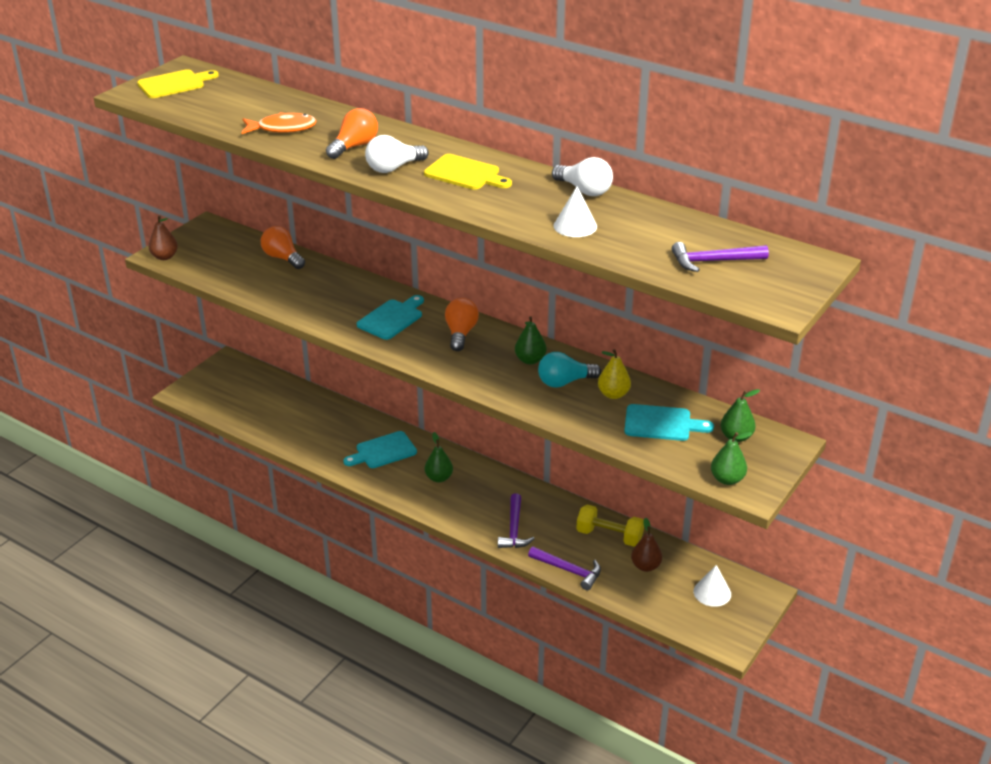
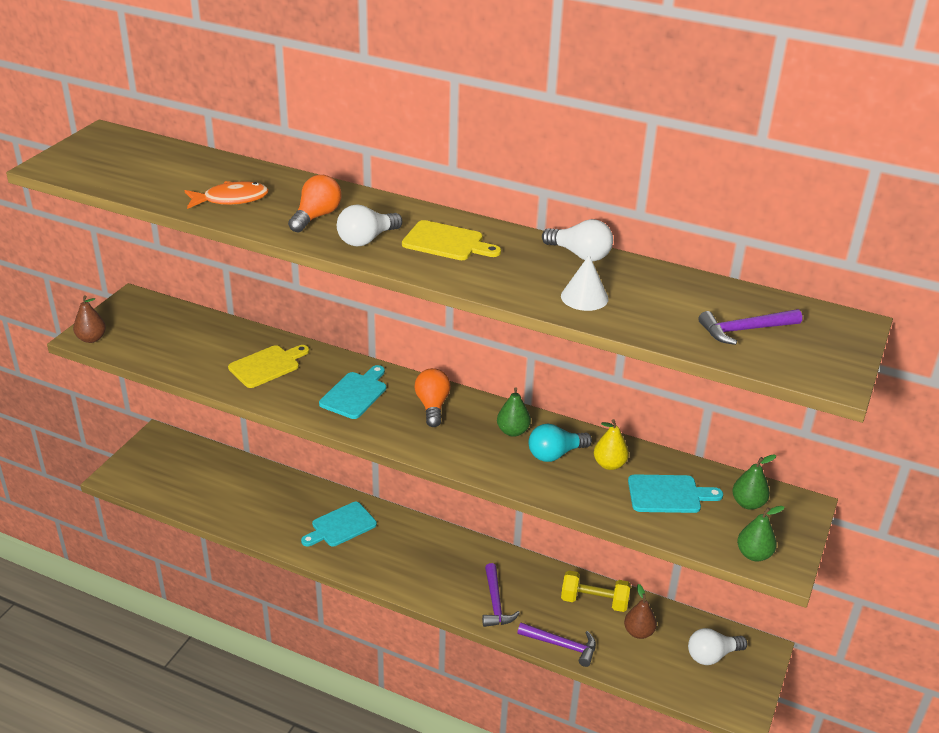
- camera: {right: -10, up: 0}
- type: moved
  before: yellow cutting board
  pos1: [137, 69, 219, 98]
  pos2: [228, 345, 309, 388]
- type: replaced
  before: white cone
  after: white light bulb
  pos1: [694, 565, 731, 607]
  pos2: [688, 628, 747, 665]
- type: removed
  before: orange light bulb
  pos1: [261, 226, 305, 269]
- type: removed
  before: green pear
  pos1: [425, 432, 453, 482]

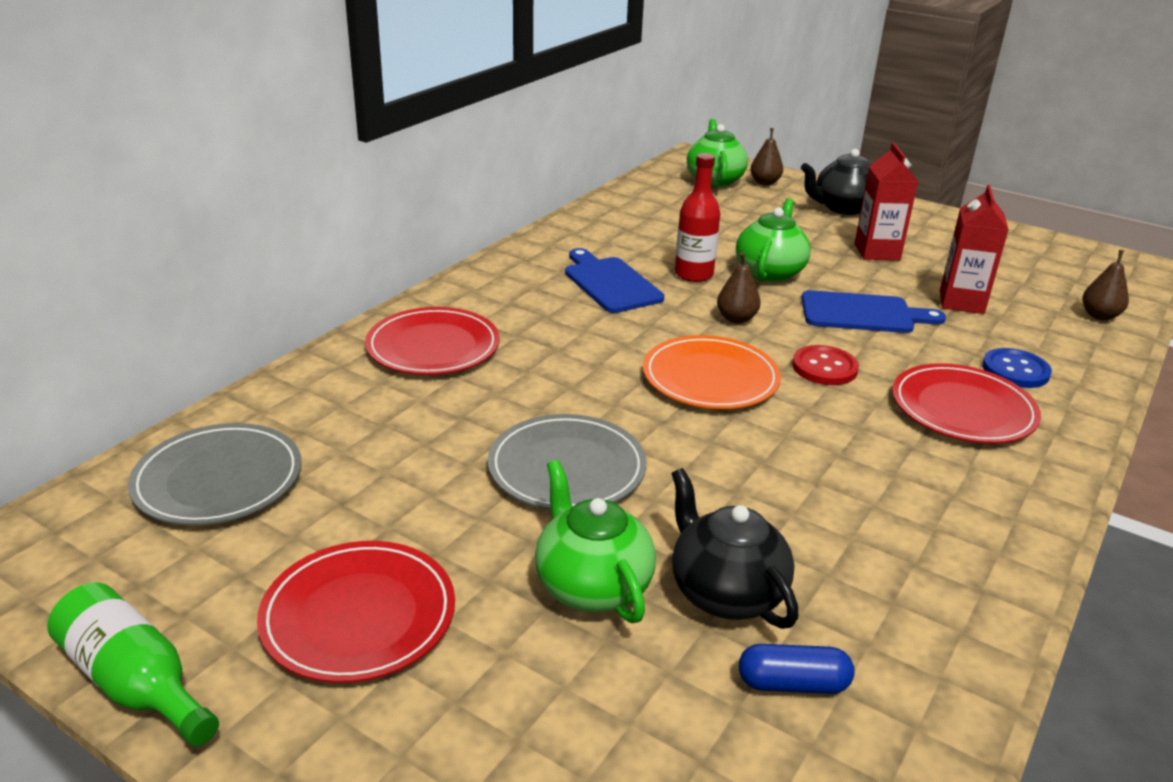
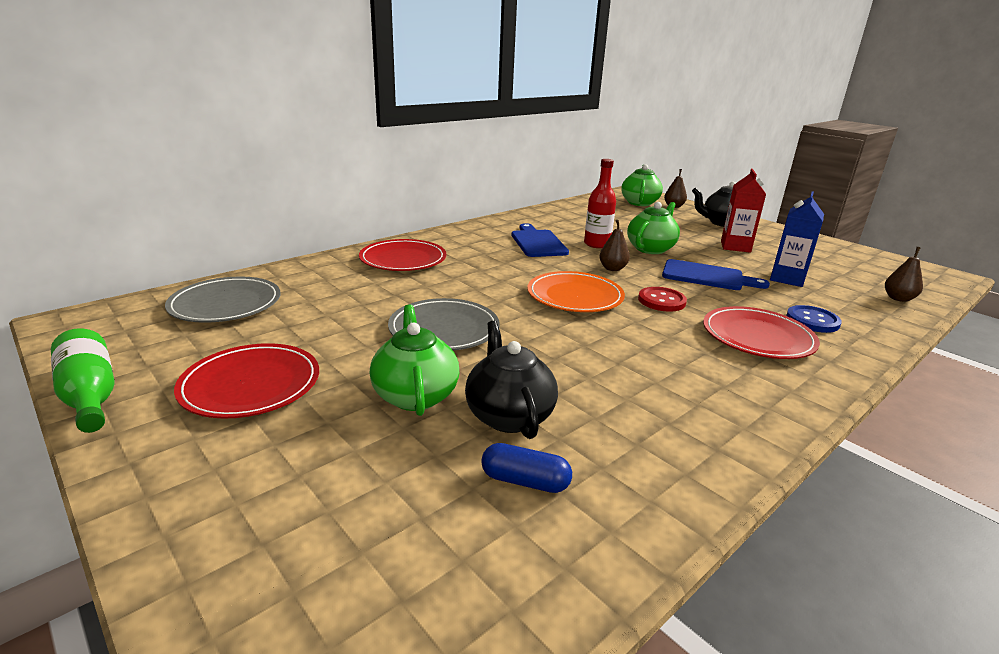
- camera: {right: 15, up: -5}
- type: recoloured
  before: red carton
  after: blue carton
  pos1: [940, 185, 1009, 314]
  pos2: [770, 191, 824, 287]

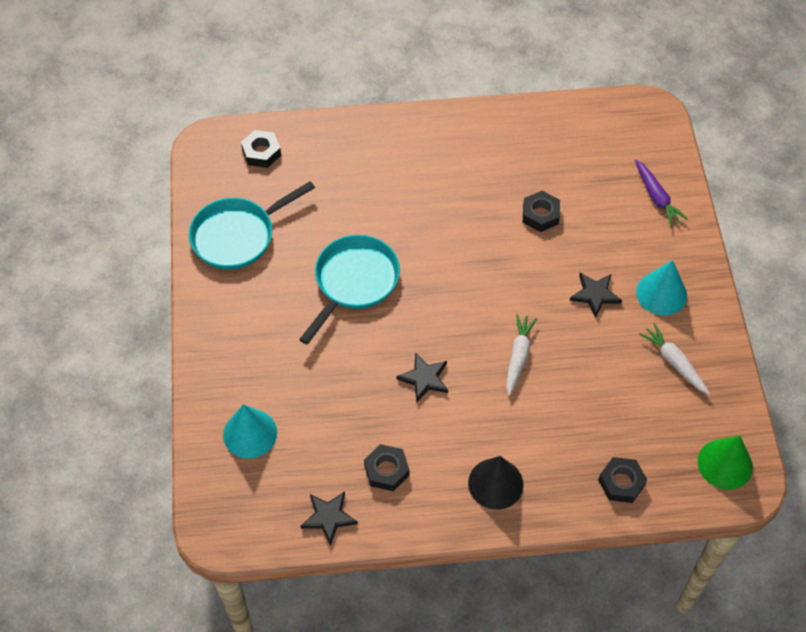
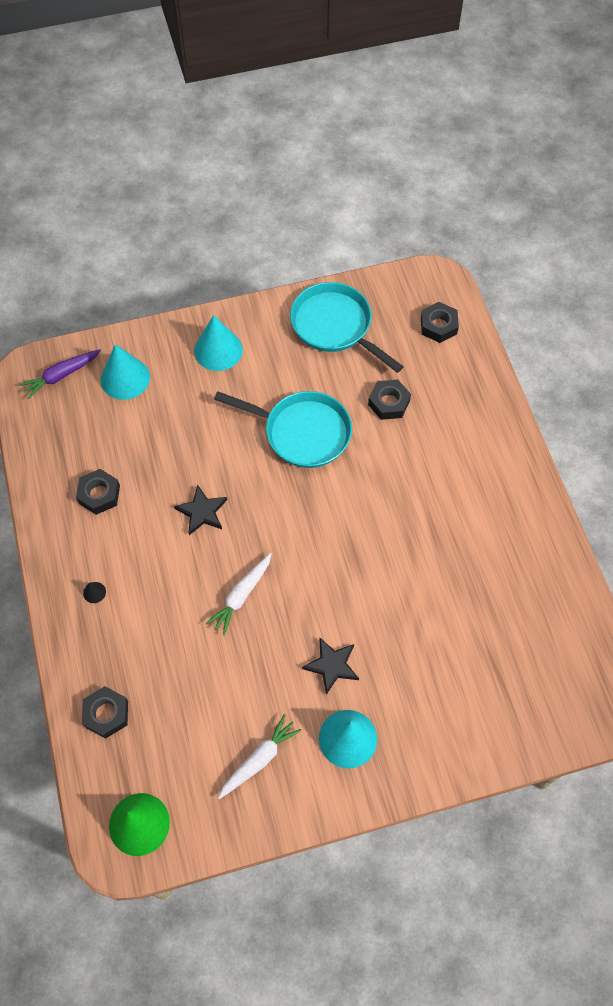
- camera: {right: 80, up: 5}
- type: moved
  before: purple carrot
  pos1: [635, 160, 688, 226]
  pos2: [19, 349, 101, 399]
- type: resized
  before: black cone
  pos1: [468, 456, 523, 510]
  pos2: [83, 582, 106, 603]
  scale: 0.42
- type: added
  after: turquoise cone
  pos2: [194, 315, 243, 371]
- type: turned
  before: white carrot
  pos1: [506, 314, 537, 396]
  pos2: [206, 553, 271, 635]
  turn: 120
- type: moved
  before: black nut
  pos1: [523, 191, 560, 232]
  pos2: [368, 380, 411, 420]
- type: removed
  before: black star
  pos1: [301, 491, 358, 546]

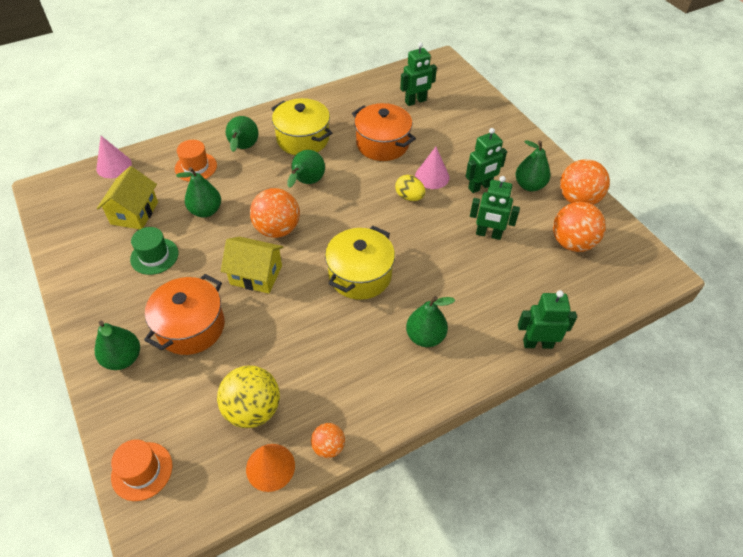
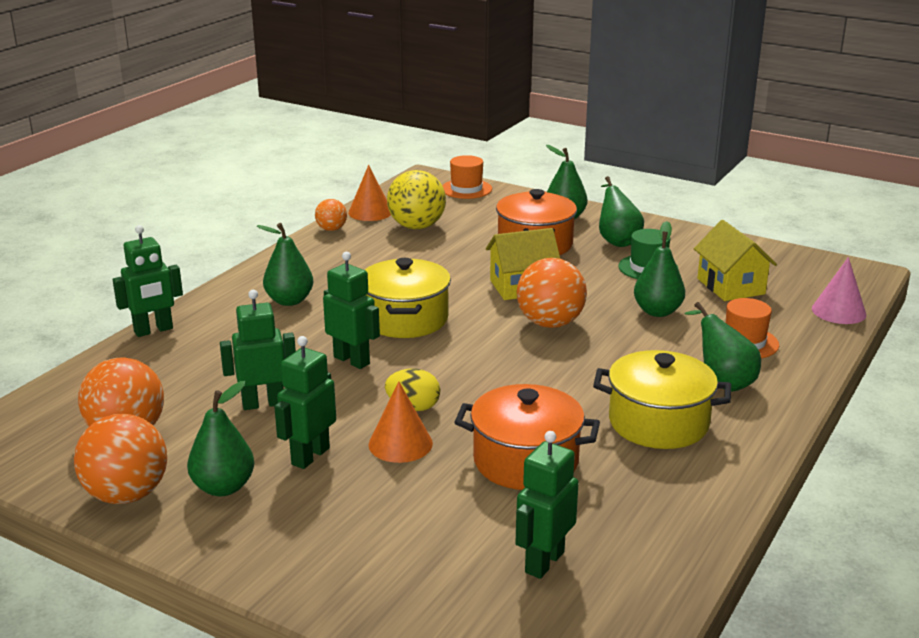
- camera: {right: 150, up: -25}
- type: added
  after: green robot
  pos2: [323, 252, 380, 369]
- type: recoloured
  before: pink cone
  after: orange cone
  pos1: [415, 147, 450, 189]
  pos2: [368, 381, 433, 463]
- type: moved
  before: green pear
  pos1: [287, 150, 325, 188]
  pos2: [599, 176, 644, 247]

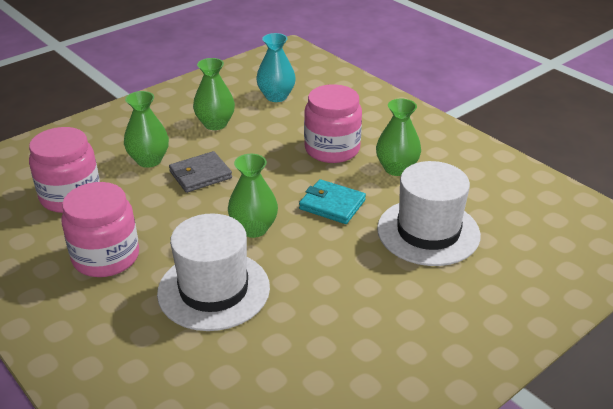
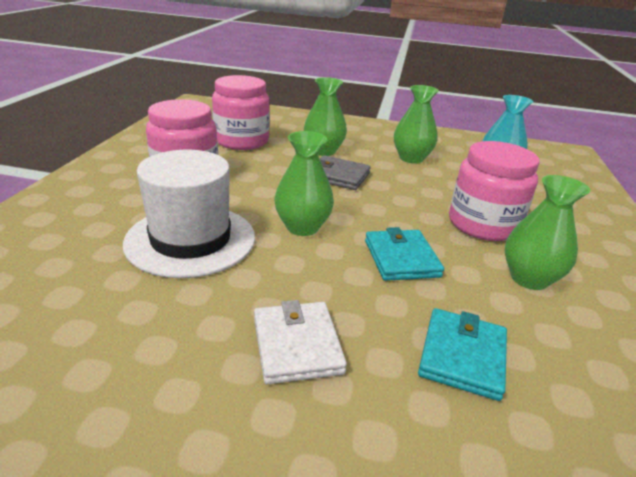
- camera: {right: 50, up: -5}
- type: added
  after: white wallet
  pos2: [254, 300, 347, 384]
- type: replaced
  before: white hat
  after: turquoise wallet
  pos1: [377, 161, 481, 266]
  pos2: [418, 308, 507, 401]

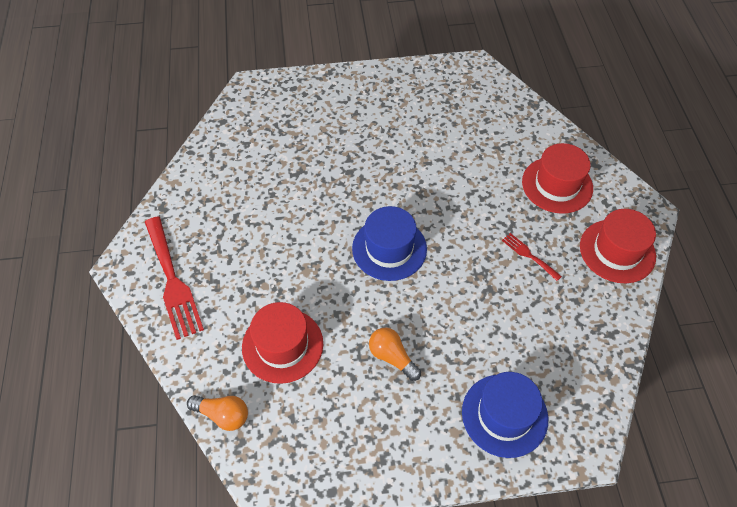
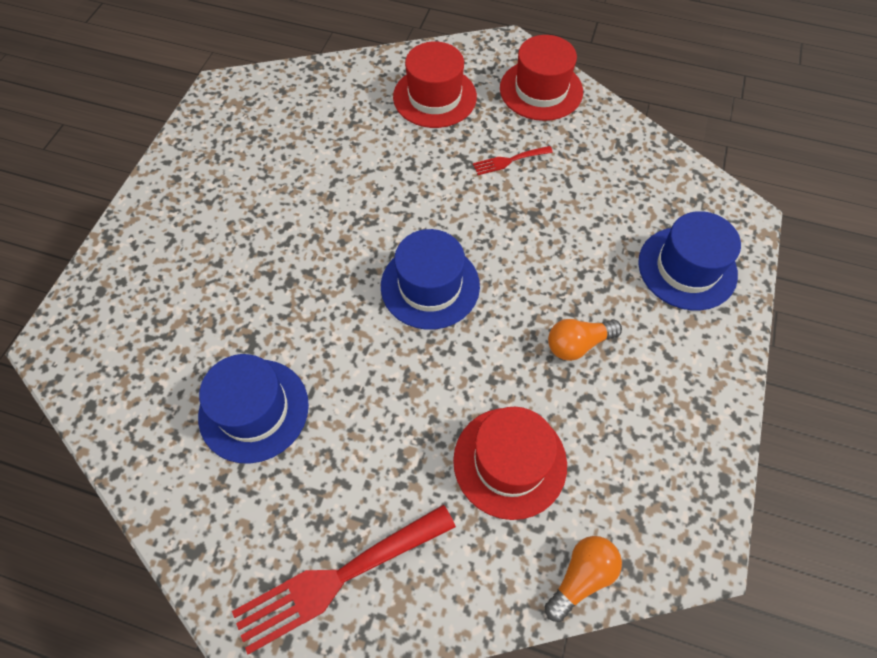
- camera: {right: -65, up: 5}
- type: added
  after: blue hat
  pos2: [198, 354, 309, 464]
- type: turned
  before: red fork
  pos1: [145, 216, 204, 340]
  pos2: [232, 504, 456, 655]
  turn: 150

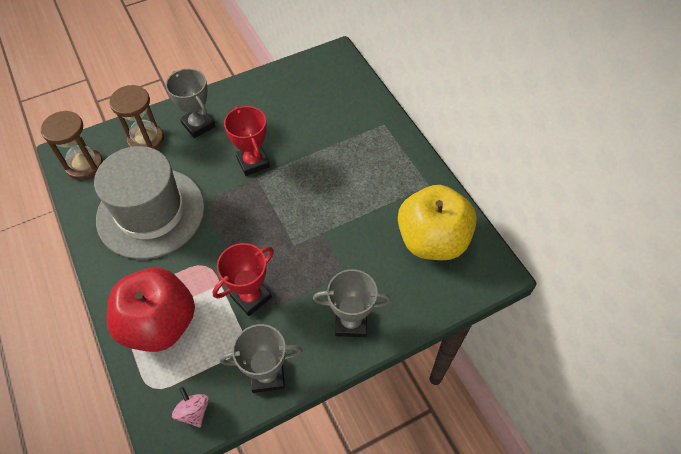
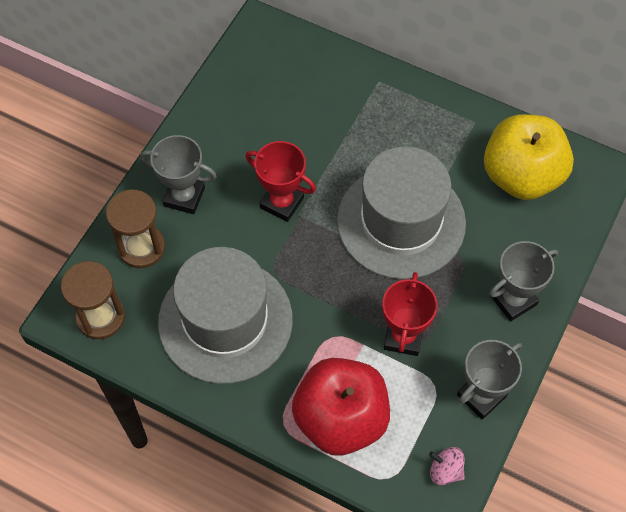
- camera: {right: -35, up: 5}
- type: added
  after: grey hat
  pos2: [337, 147, 466, 279]

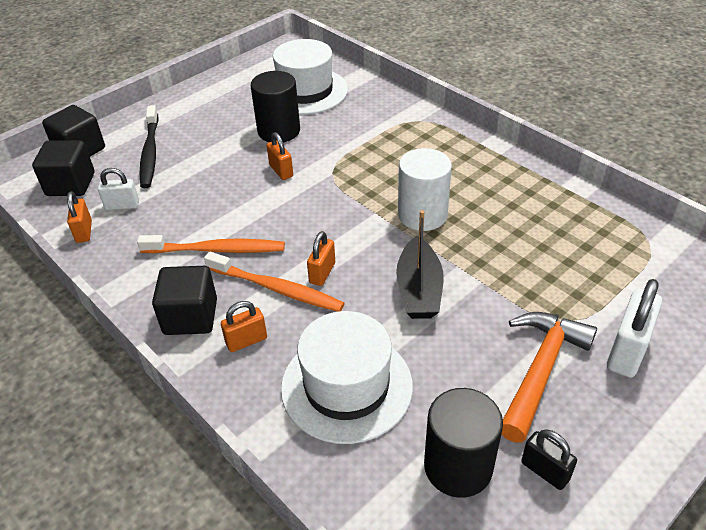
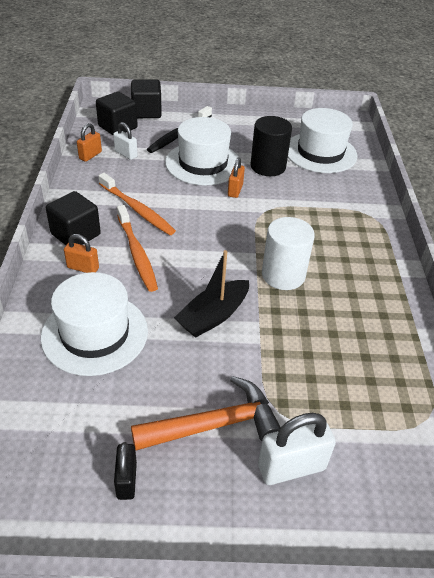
- camera: {right: 40, up: 0}
- type: added
  after: white hat
  pos2: [165, 117, 239, 185]
- type: removed
  before: orange padlock
  pos1: [307, 231, 335, 286]
- type: removed
  before: black cylinder
  pos1: [424, 388, 503, 498]

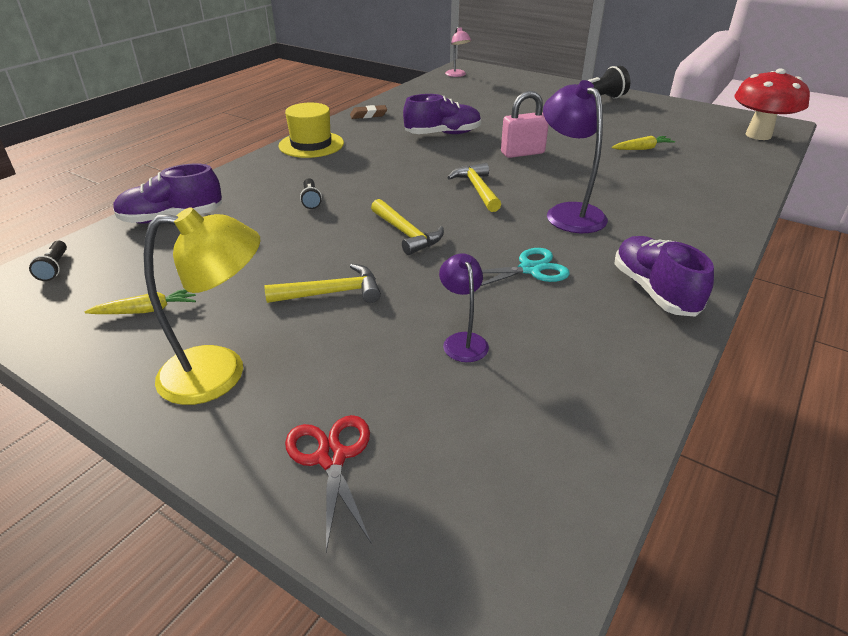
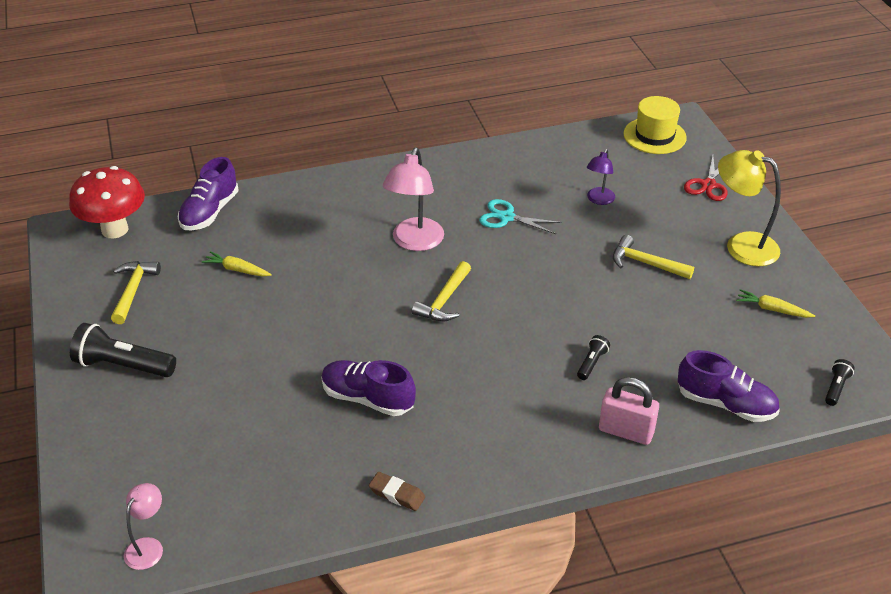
- camera: {right: -140, up: 5}
- type: moved
  before: yellow hammer
  pos1: [371, 199, 444, 255]
  pos2: [111, 261, 161, 324]
- type: moved
  before: purple shoe
  pos1: [614, 236, 714, 317]
  pos2: [178, 157, 239, 231]
- type: recoloured
  before: purple lamp
  after: pink lamp
  pos1: [543, 80, 608, 233]
  pos2: [383, 148, 444, 251]
- type: moved
  before: pink padlock
  pos1: [501, 91, 549, 158]
  pos2: [599, 377, 659, 445]
- type: moved
  before: yellow hat
  pos1: [278, 103, 344, 158]
  pos2: [624, 96, 687, 154]

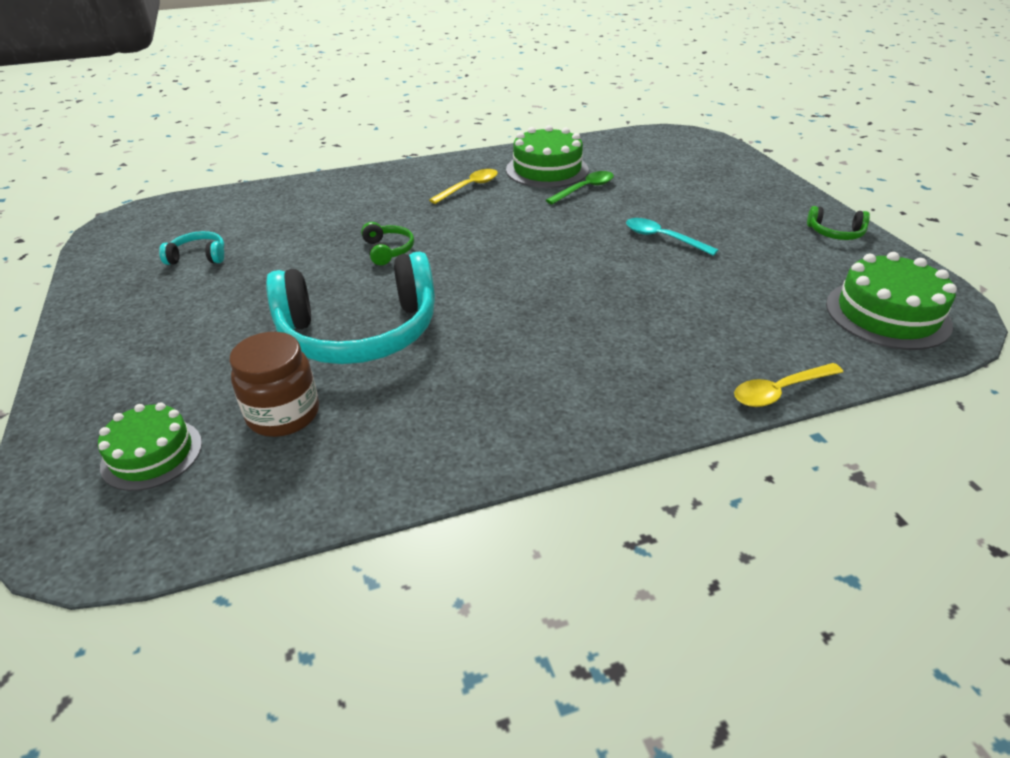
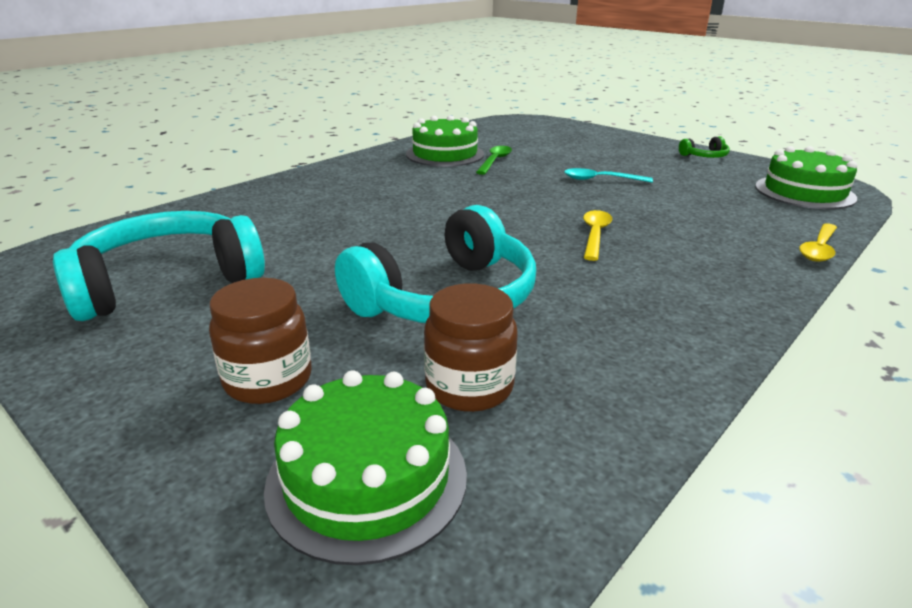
- camera: {right: -30, up: -10}
- type: resized
  before: turquoise headphones
  pos1: [159, 231, 225, 265]
  pos2: [53, 211, 265, 321]
  scale: 2.41
- type: added
  after: brown jar
  pos2: [209, 278, 312, 404]
- type: resized
  before: green cake
  pos1: [98, 403, 202, 491]
  pos2: [264, 370, 467, 566]
  scale: 1.51
- type: moved
  before: yellow spoon
  pos1: [429, 169, 498, 204]
  pos2: [583, 210, 613, 261]
- type: removed
  before: green headphones
  pos1: [361, 222, 414, 265]

